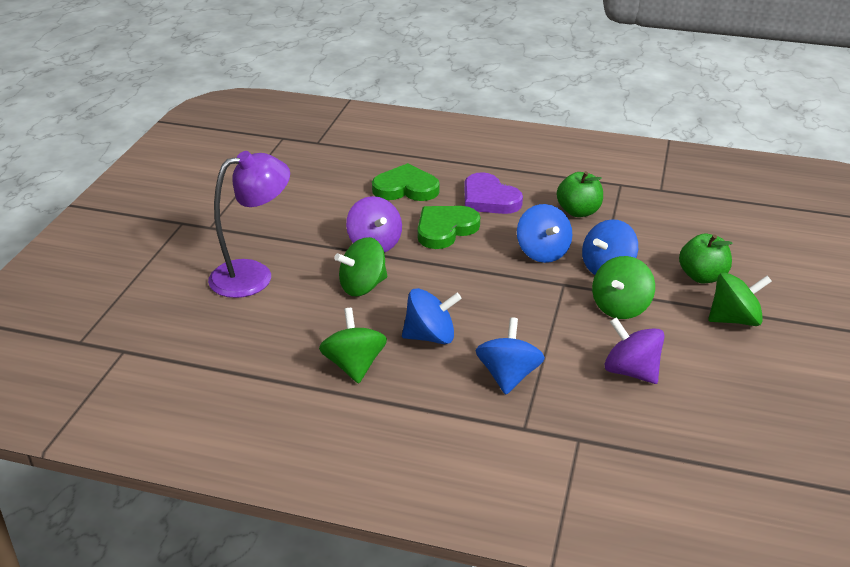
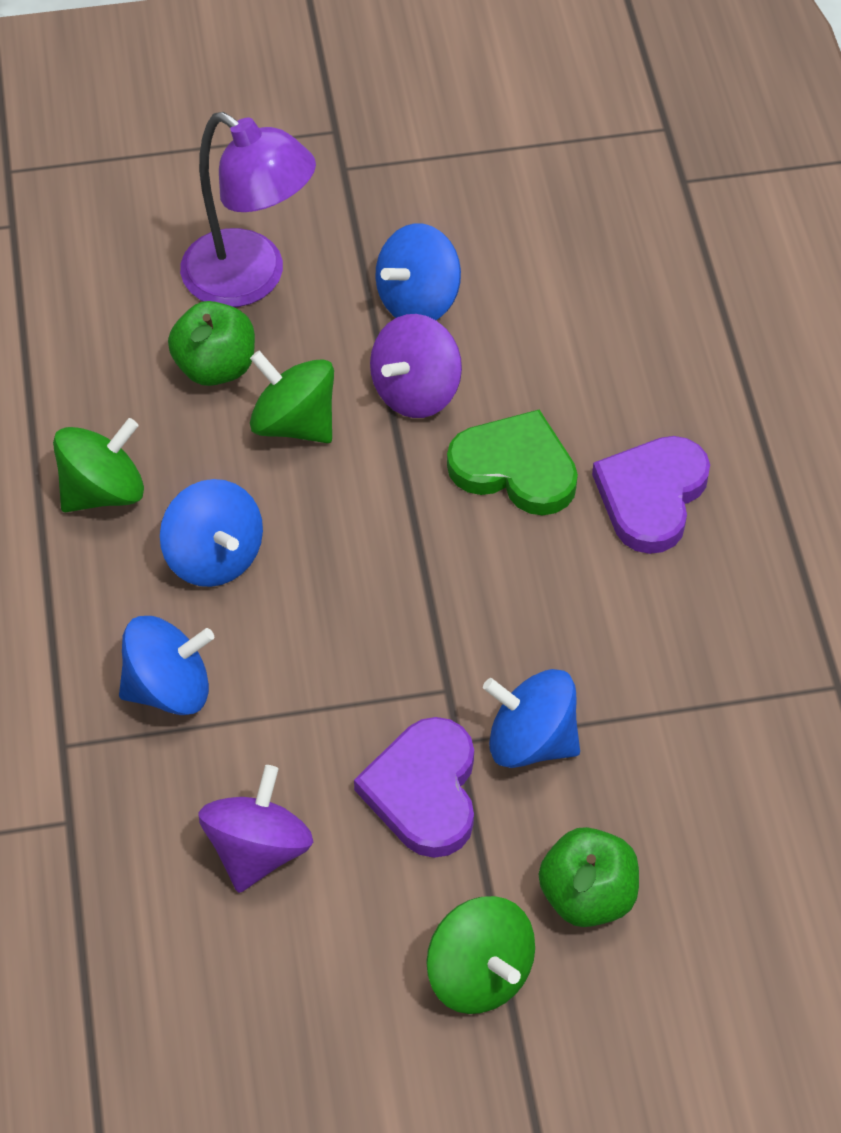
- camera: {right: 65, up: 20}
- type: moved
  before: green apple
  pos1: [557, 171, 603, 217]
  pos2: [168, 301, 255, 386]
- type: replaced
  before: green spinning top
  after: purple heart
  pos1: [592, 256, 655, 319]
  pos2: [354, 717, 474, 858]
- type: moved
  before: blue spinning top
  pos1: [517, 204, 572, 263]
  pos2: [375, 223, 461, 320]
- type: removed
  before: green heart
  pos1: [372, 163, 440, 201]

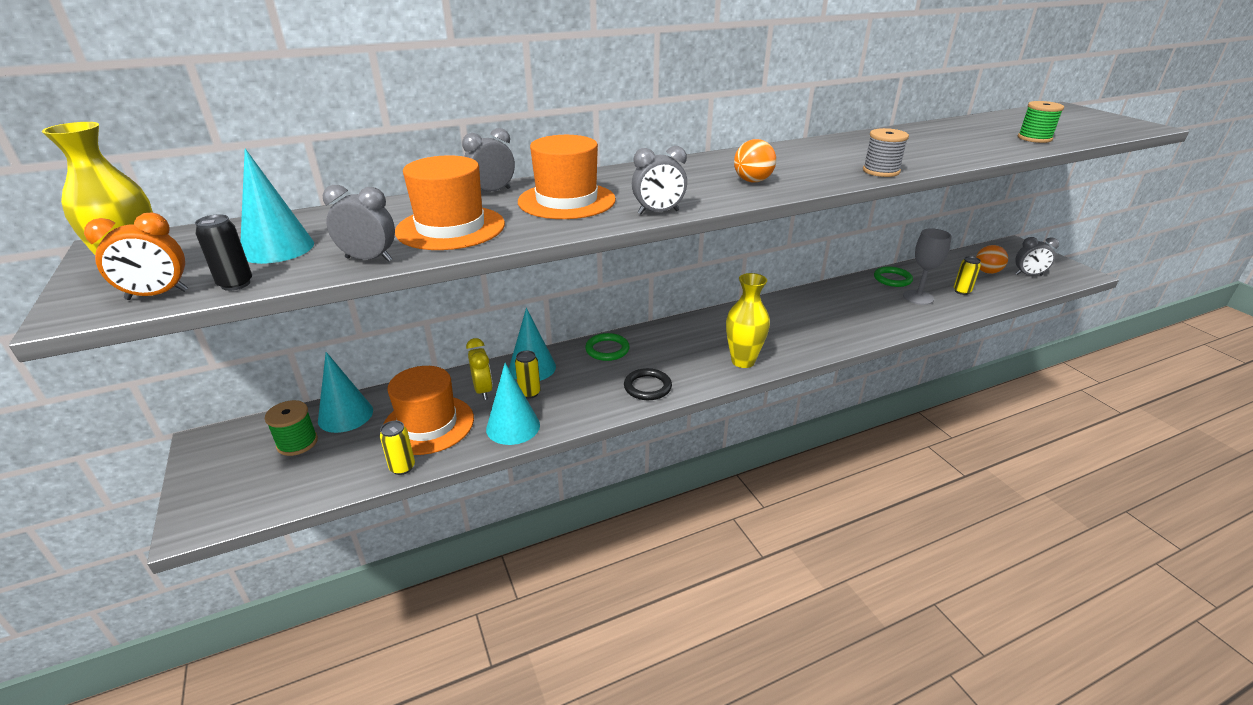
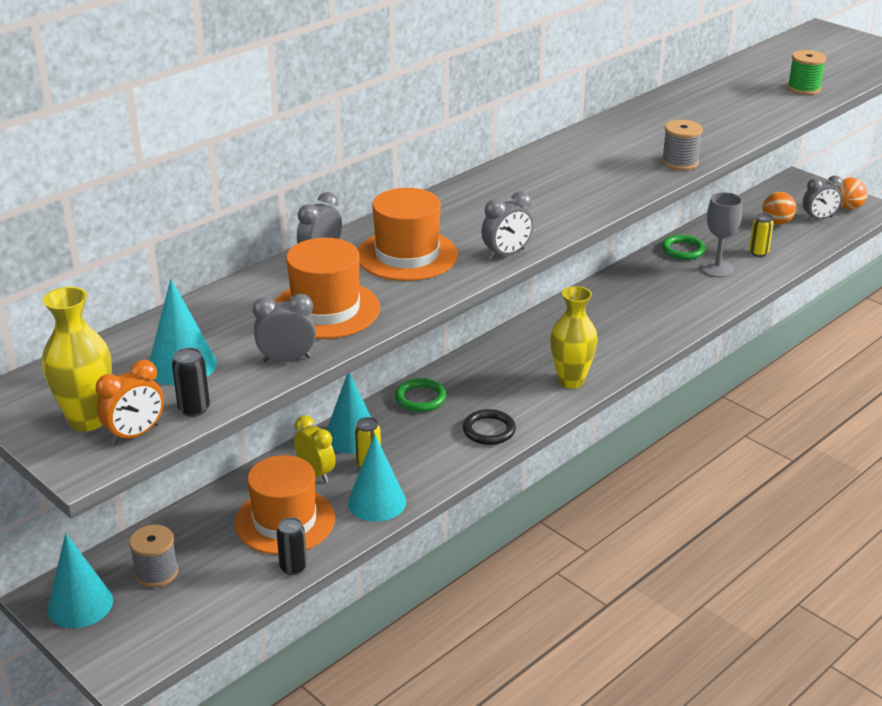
- camera: {right: -20, up: 0}
- type: moved
  before: turquoise cone
  pos1: [318, 352, 373, 433]
  pos2: [47, 533, 113, 628]
- type: recoloured
  before: green spool
  after: grey spool
  pos1: [265, 400, 318, 456]
  pos2: [129, 525, 178, 587]
- type: recoloured
  before: yellow can
  after: black can
  pos1: [380, 421, 415, 475]
  pos2: [276, 517, 307, 575]
- type: moved
  before: orange ball
  pos1: [734, 139, 776, 183]
  pos2: [836, 177, 868, 210]

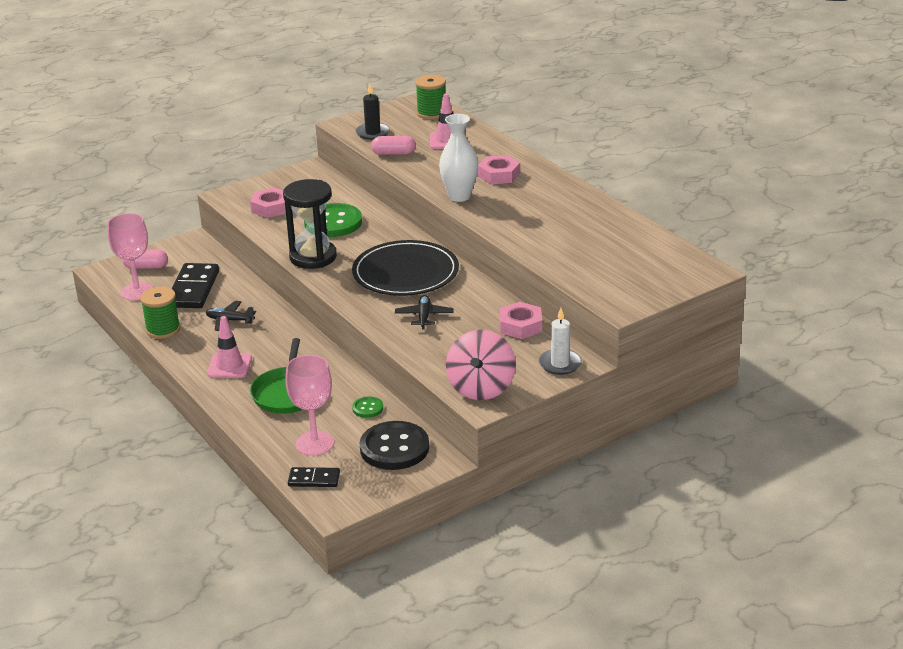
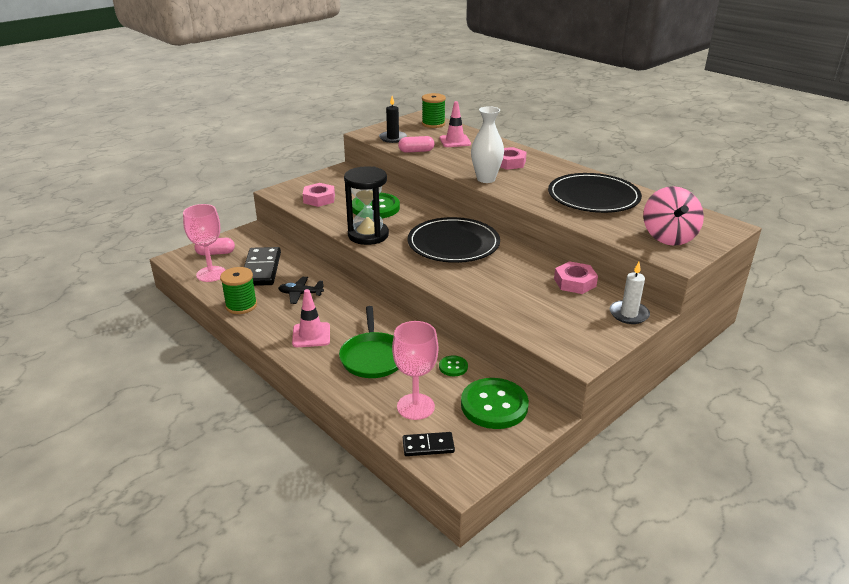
- camera: {right: -10, up: 0}
- type: recoloured
  before: black button
  after: green button
  pos1: [359, 421, 429, 470]
  pos2: [461, 378, 529, 429]
- type: added
  after: black plate
  pos2: [548, 173, 642, 213]
- type: moved
  before: pink spinning top
  pos1: [446, 330, 516, 400]
  pos2: [643, 186, 704, 246]
- type: removed
  before: black plane
  pos1: [395, 295, 454, 330]

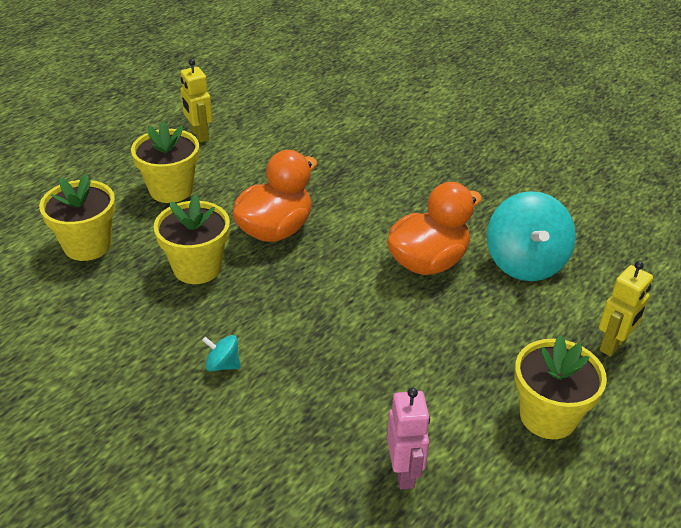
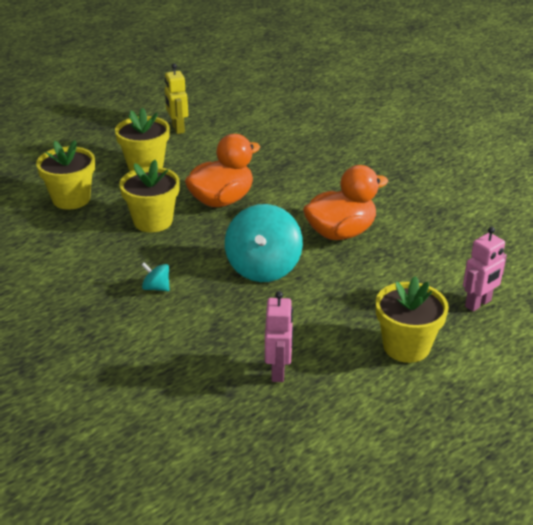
- camera: {right: 10, up: -5}
- type: moved
  before: turquoise spinning top
  pos1: [487, 191, 576, 281]
  pos2: [225, 204, 303, 282]
- type: recoloured
  before: yellow robot
  after: pink robot
  pos1: [599, 261, 653, 357]
  pos2: [463, 227, 507, 312]

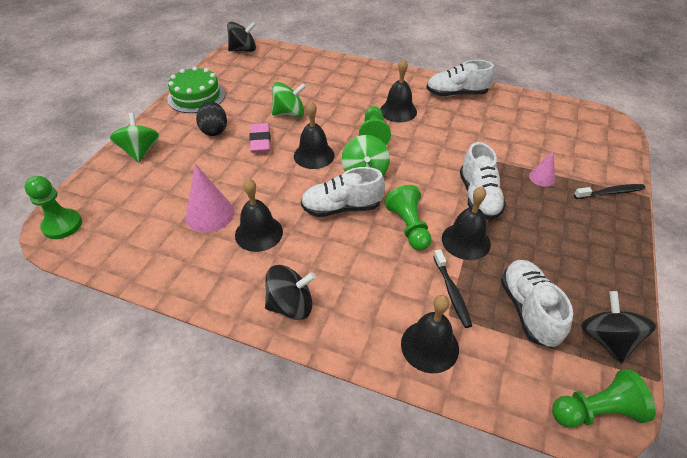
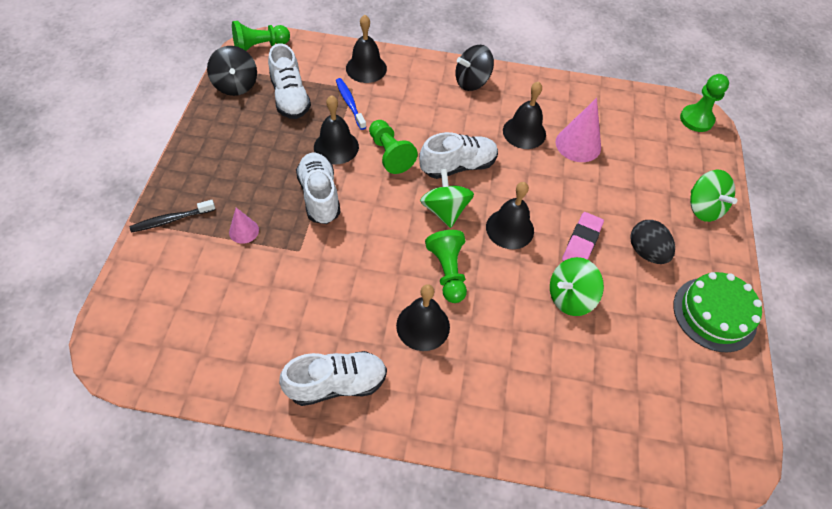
- camera: {right: 165, up: 10}
- type: recoloured
  before: black toothbrush
  after: blue toothbrush
  pos1: [433, 249, 472, 328]
  pos2: [336, 78, 366, 130]
- type: turned
  before: pink eraser
  pos1: [250, 123, 271, 153]
  pos2: [562, 212, 604, 261]
  turn: 45
- type: removed
  before: black spinning top
  pos1: [227, 22, 256, 52]

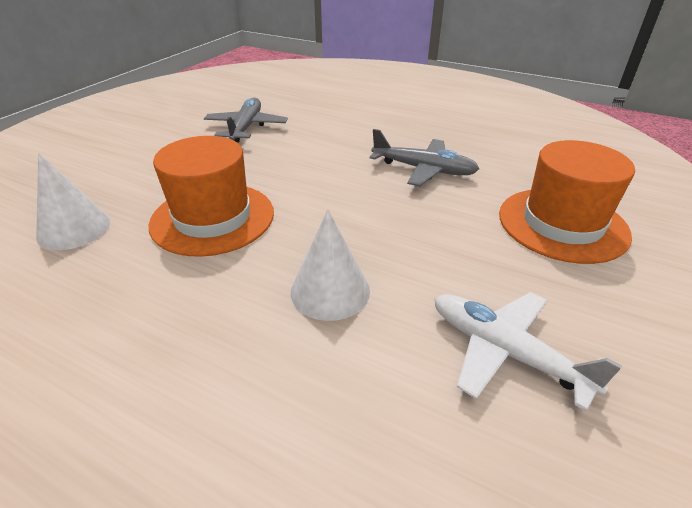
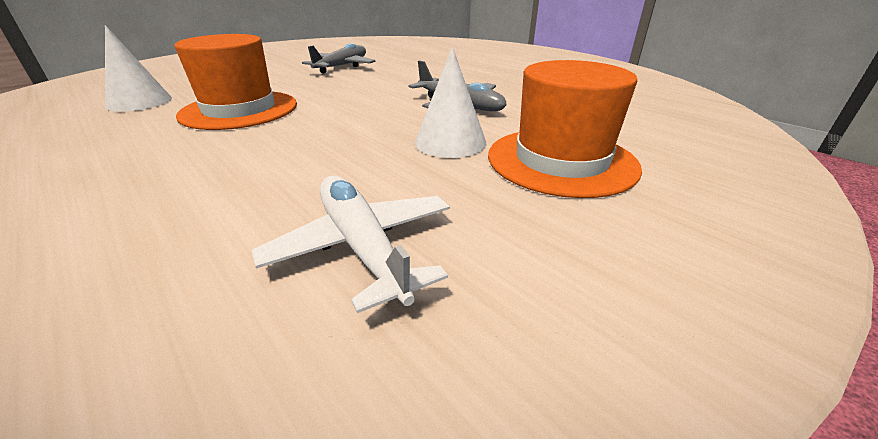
- camera: {right: 20, up: -5}
- type: moved
  before: white cone
  pos1: [291, 209, 370, 321]
  pos2: [415, 47, 486, 158]

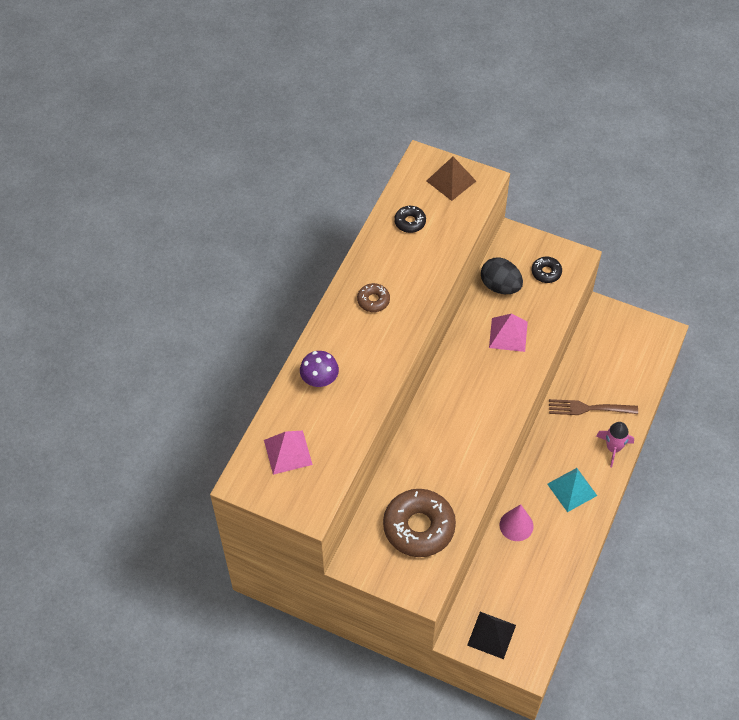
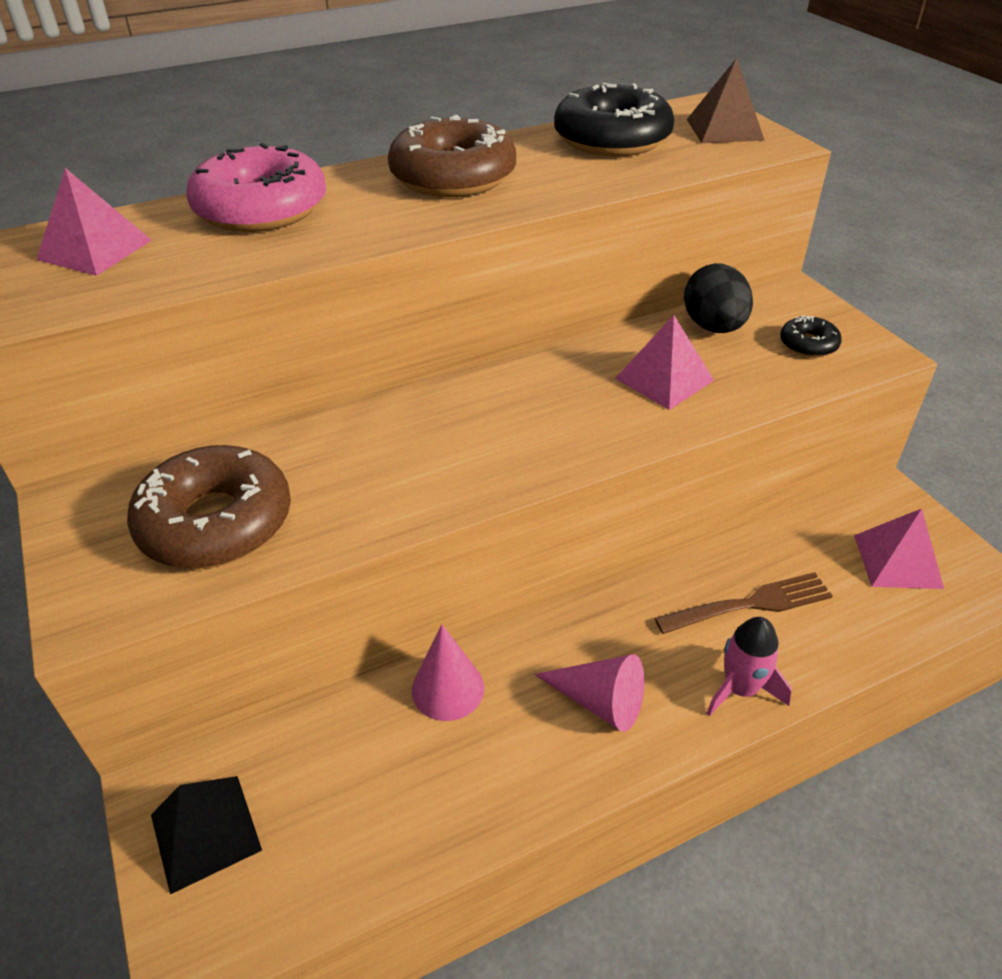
- camera: {right: 40, up: -15}
- type: replaced
  before: purple mushroom
  after: pink donut
  pos1: [300, 351, 339, 387]
  pos2: [186, 143, 326, 232]
- type: resized
  before: brown donut
  pos1: [357, 283, 390, 312]
  pos2: [388, 115, 516, 197]
  scale: 2.11
- type: replaced
  before: turquoise pyramid
  after: pink cone
  pos1: [547, 468, 597, 512]
  pos2: [534, 654, 645, 732]
- type: resized
  before: black donut
  pos1: [394, 206, 426, 233]
  pos2: [554, 83, 674, 157]
  scale: 2.11
- type: turned
  before: brown fork
  pos1: [549, 399, 638, 415]
  pos2: [655, 572, 833, 634]
  turn: 120
- type: added
  after: pink pyramid
  pos2: [854, 509, 944, 589]

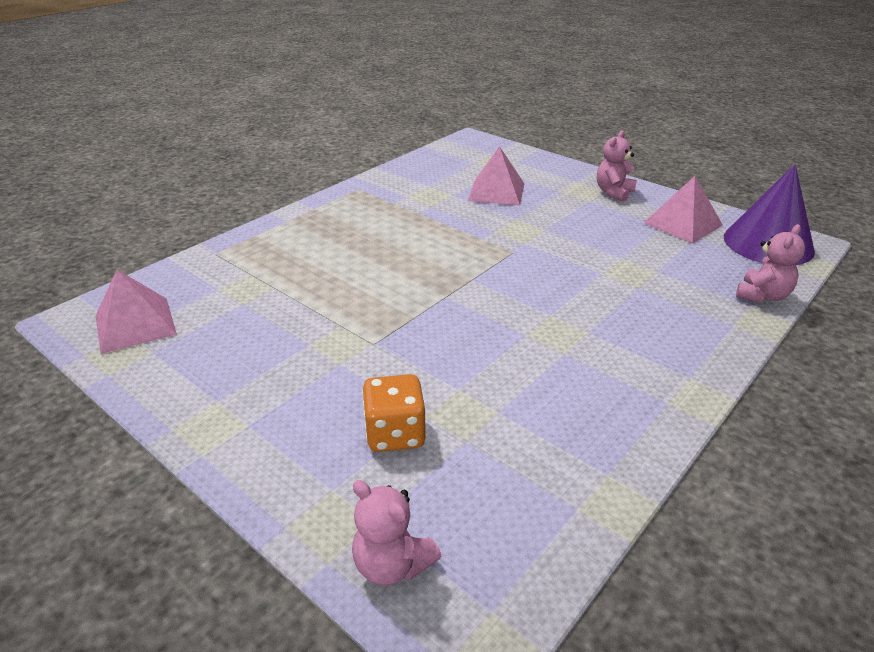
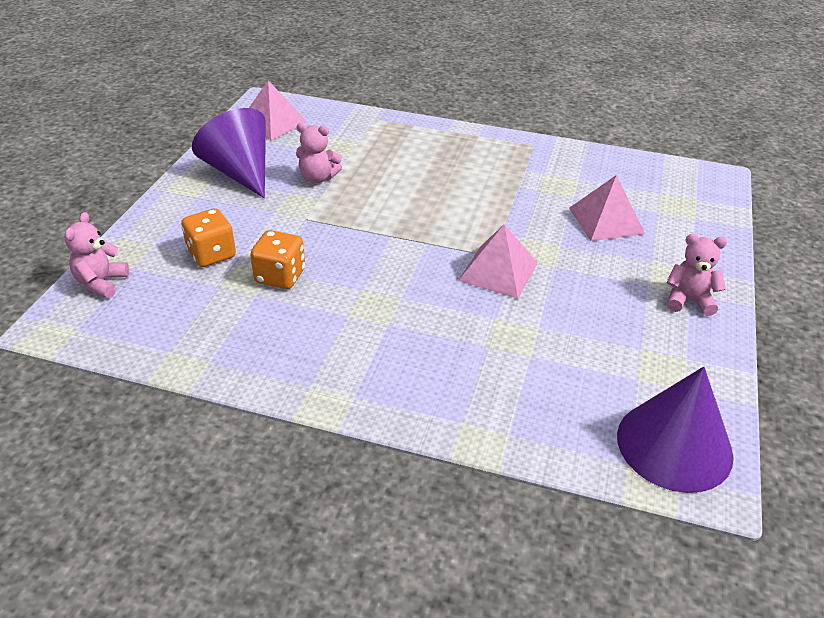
- camera: {right: 65, up: 5}
- type: added
  after: purple cone
  pos2: [192, 108, 266, 198]
- type: added
  after: orange dice
  pos2: [250, 230, 305, 289]
- type: moved
  before: pink teddy bear
  pos1: [736, 224, 805, 302]
  pos2: [296, 123, 342, 183]
- type: moved
  before: pink pyramid
  pos1: [644, 176, 723, 244]
  pos2: [458, 224, 538, 299]

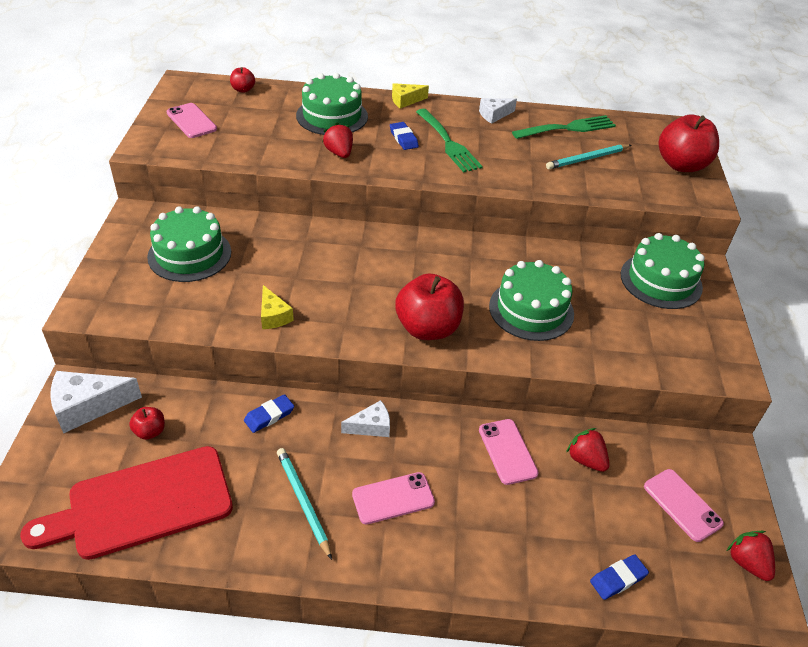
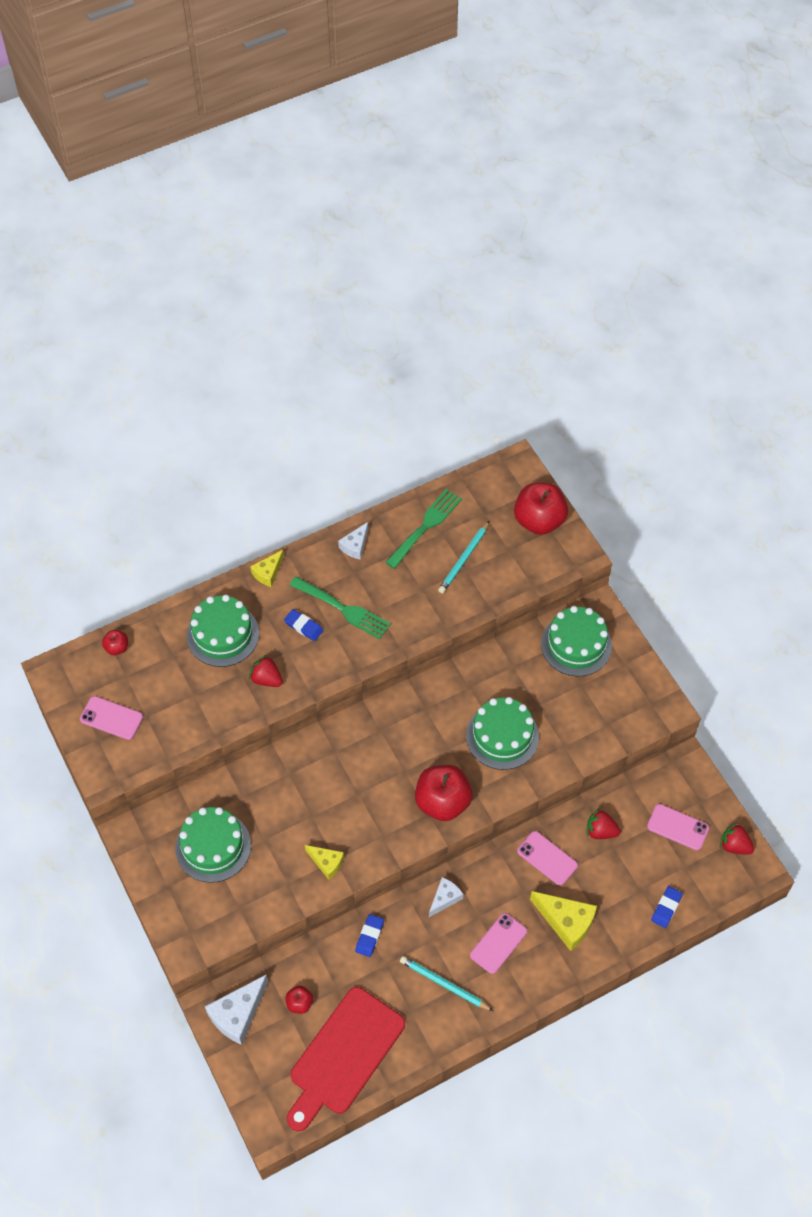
- camera: {right: -30, up: 15}
- type: added
  after: yellow cheese
  pos2: [530, 891, 597, 951]

